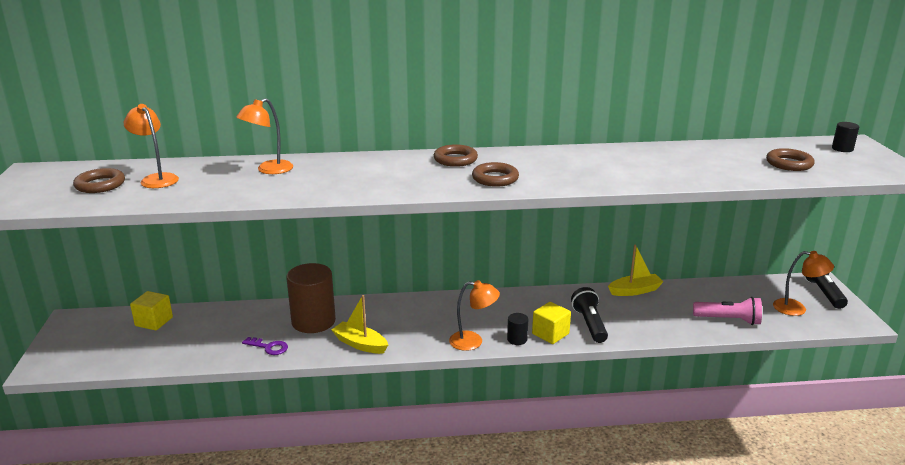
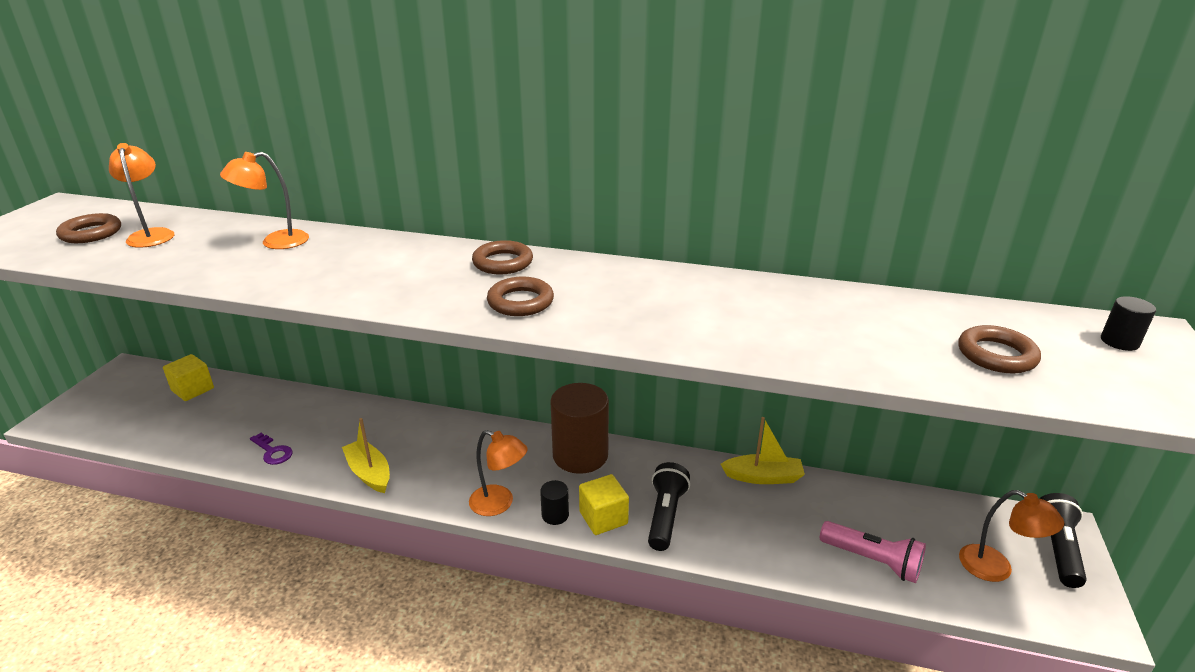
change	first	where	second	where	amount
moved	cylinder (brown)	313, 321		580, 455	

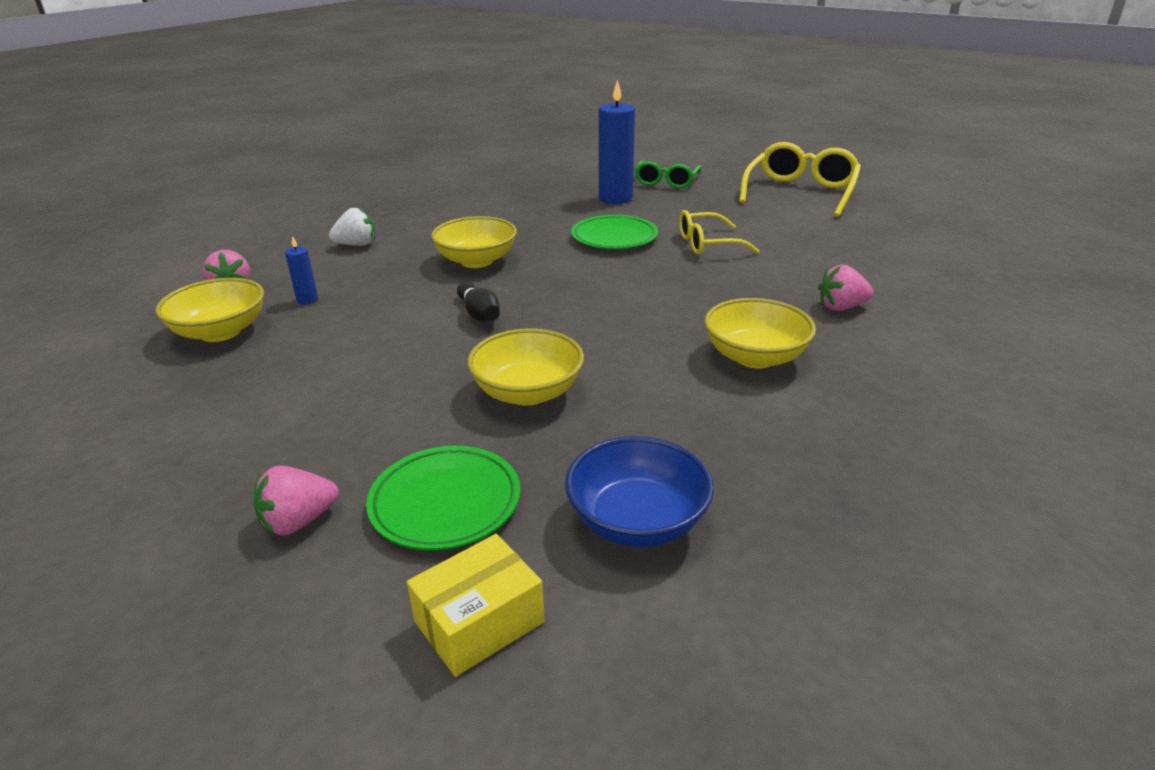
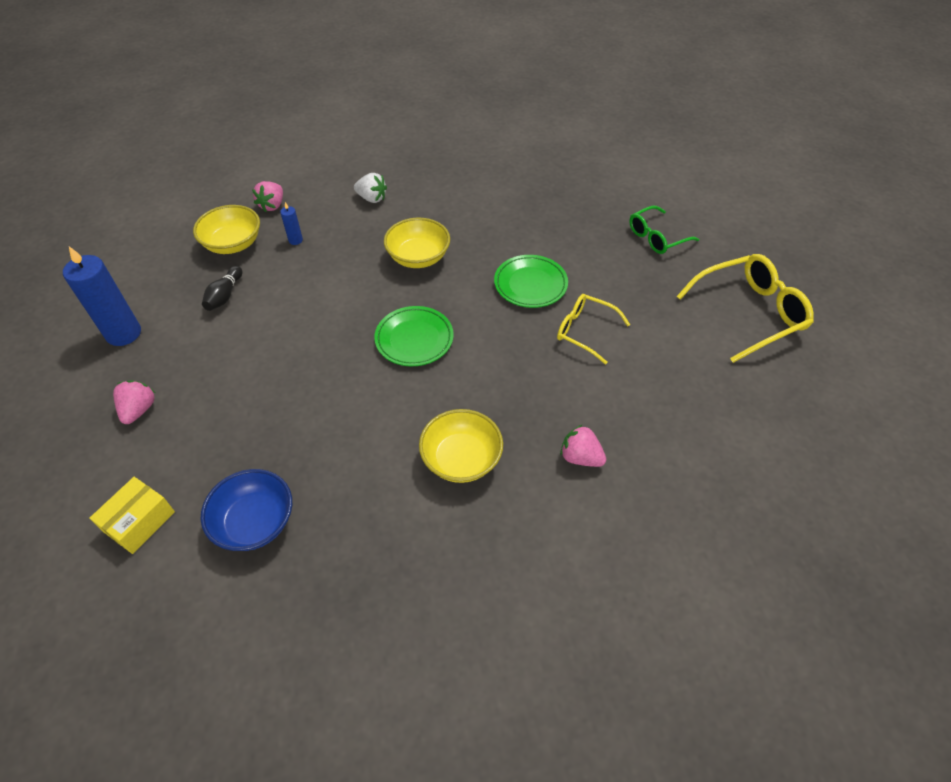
change	first	where	second	where	amount
moved	candle (blue)	615, 198		123, 333	
moved	bowling pin (black)	479, 314		225, 295	
removed	bowl (yellow)	528, 392			
moved	plate (green)	445, 503		414, 339	
turned	strawberry (pink)	299, 521		139, 410	90 degrees clockwise
turned	box (yellow)	479, 622		139, 522	60 degrees counterclockwise

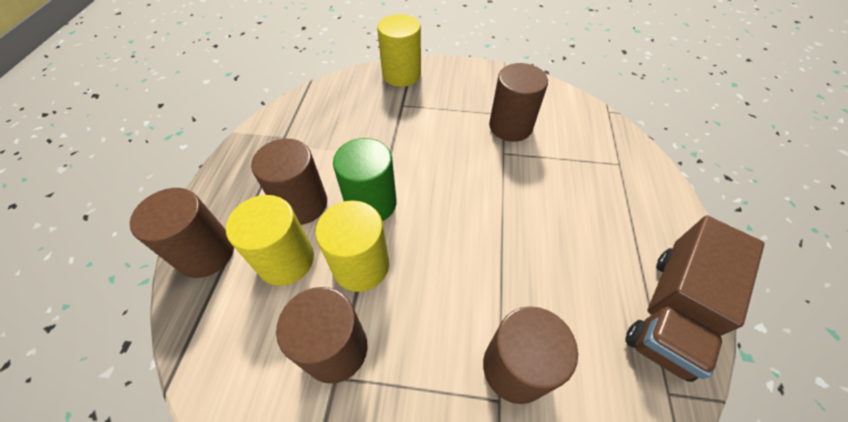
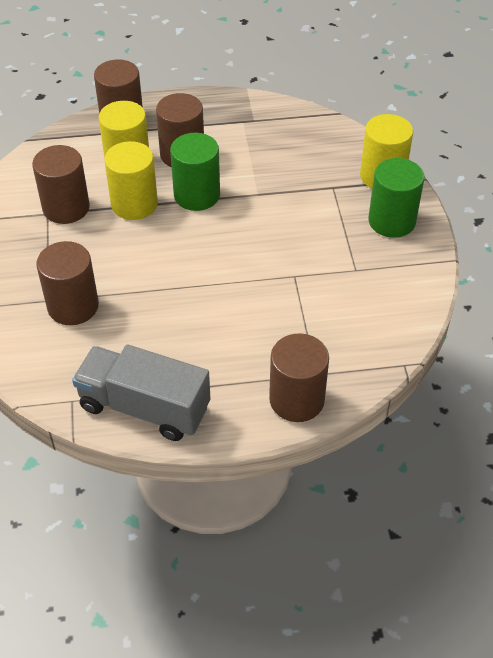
change	first	where	second	where	amount
moved	cylinder (brown)	510, 126		296, 400	
recoloured	truck (brown)	671, 311	truck (grey)	144, 407	
added			cylinder (green)	391, 221	

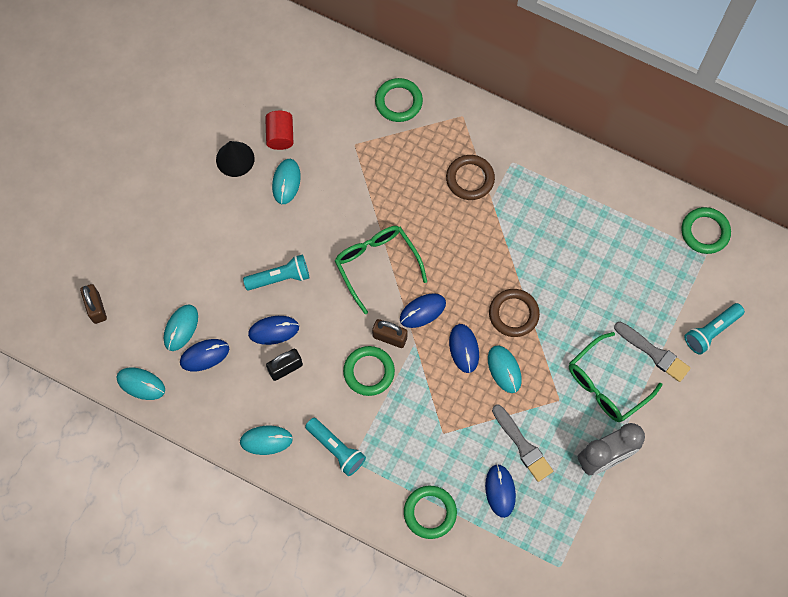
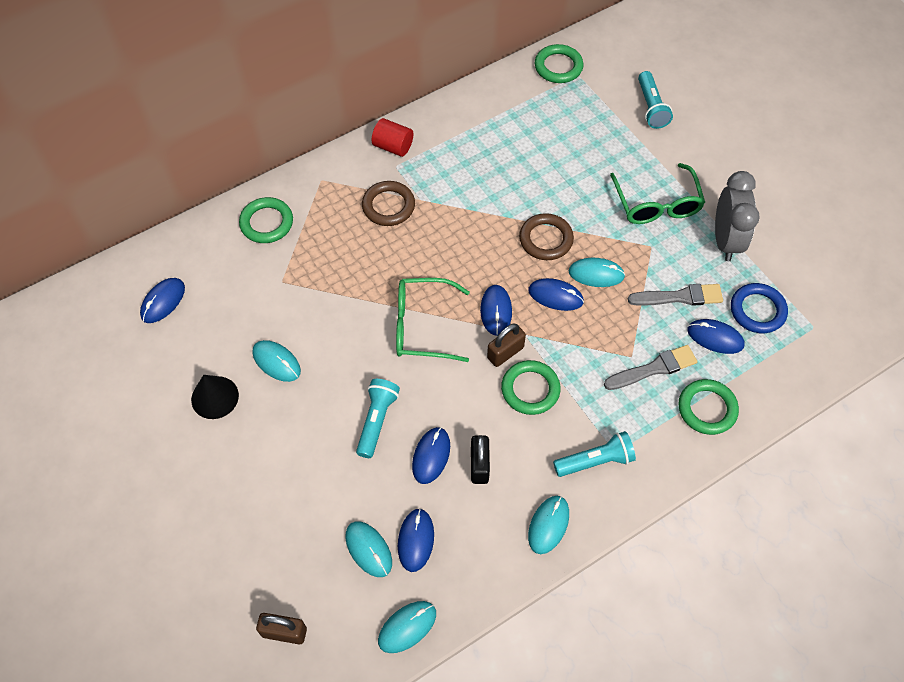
change	first	where	second	where	amount
moved	cylinder (red)	280, 136		393, 146	
moved	brush (grey)	654, 353		654, 368	
added			mouse (blue)	163, 301	
added			ring (blue)	757, 310	

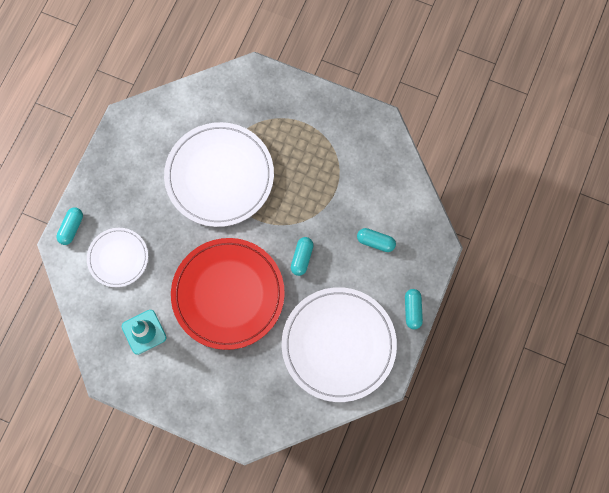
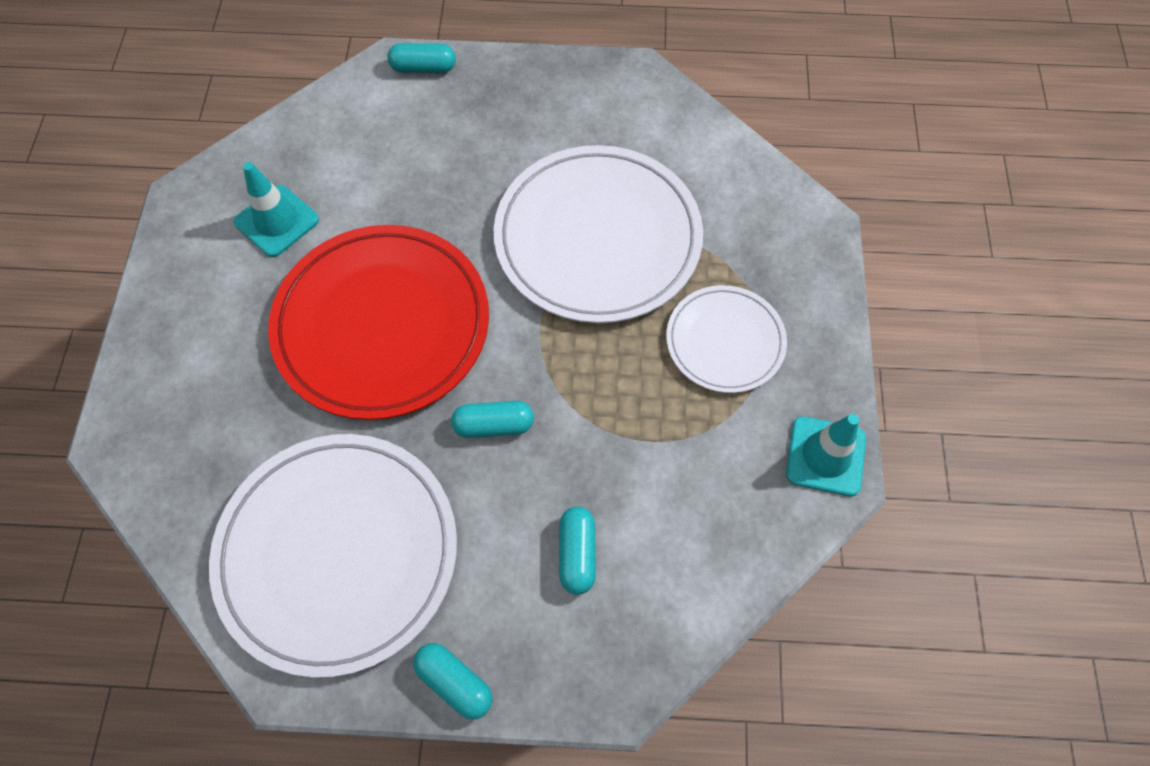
change	first	where	second	where	amount
moved	plate (white)	118, 258		725, 341	
turned	capsule (turquoise)	412, 310		454, 682	60 degrees clockwise
added			traffic cone (turquoise)	825, 456	

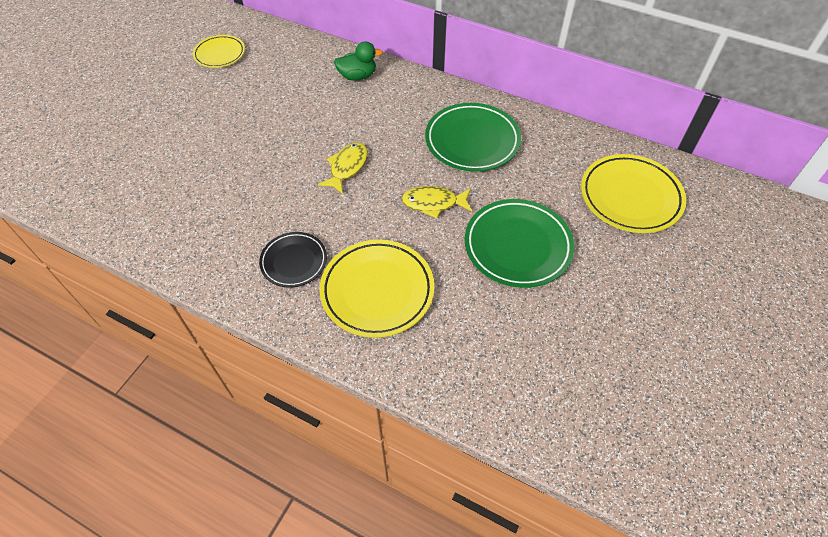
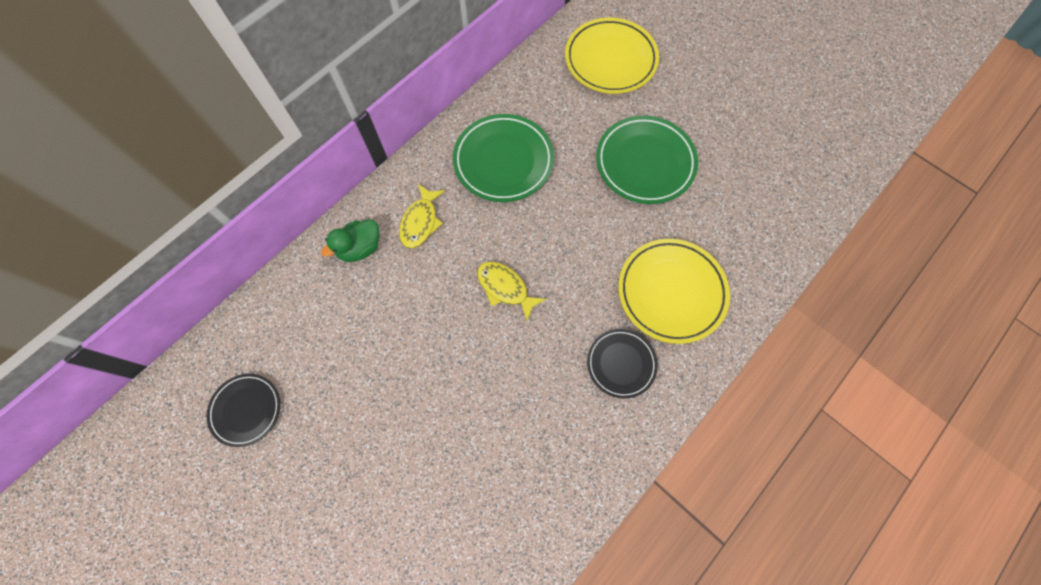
change	first	where	second	where	amount
recoloured	plate (yellow)	220, 54	plate (black)	246, 410	
turned	duck (green)	357, 76		360, 248	135 degrees counterclockwise
moved	fish (yellow)	433, 203		420, 222	

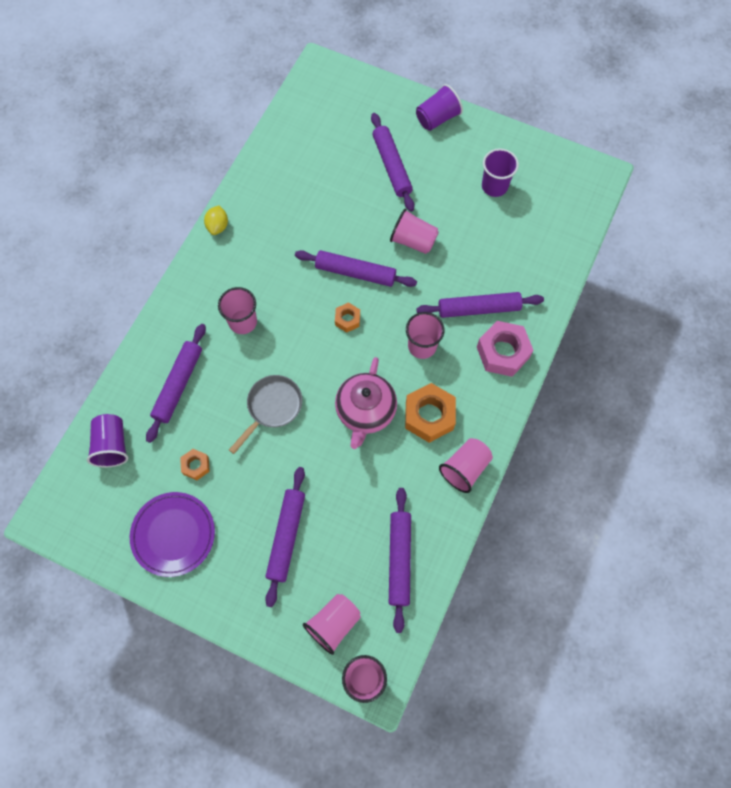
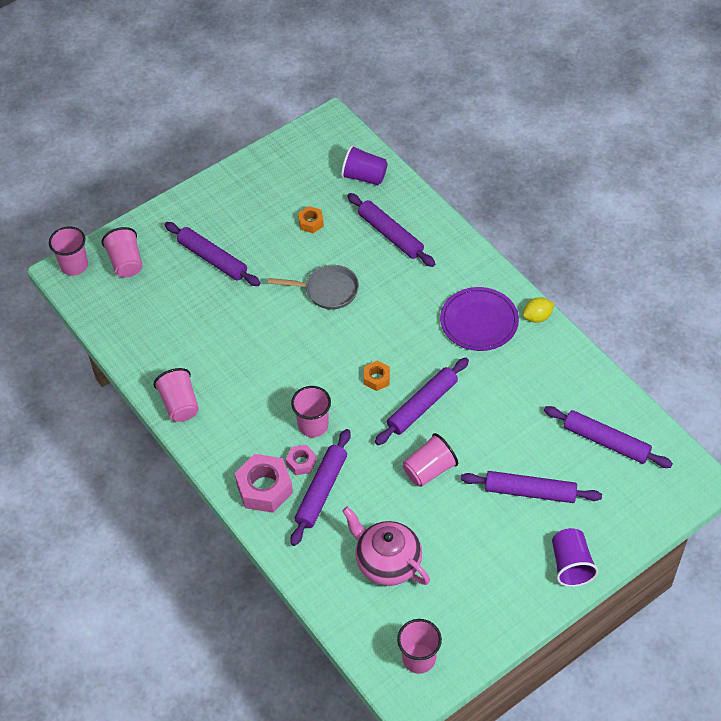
change	first	where	second	where	amount
removed	cup (purple)	494, 186			
turned	lemon (yellow)	218, 226		537, 317	60 degrees counterclockwise
moved	cup (pink)	243, 322		419, 658	
moved	teapot (pink)	365, 411		387, 562	
turned	pan (grey)	272, 407		327, 290	60 degrees counterclockwise
removed	nut (orange)	429, 416			
moved	rolling pin (purple)	399, 559		606, 442	
moved	plate (purple)	173, 534		479, 322	
added			nut (pink)	301, 462	

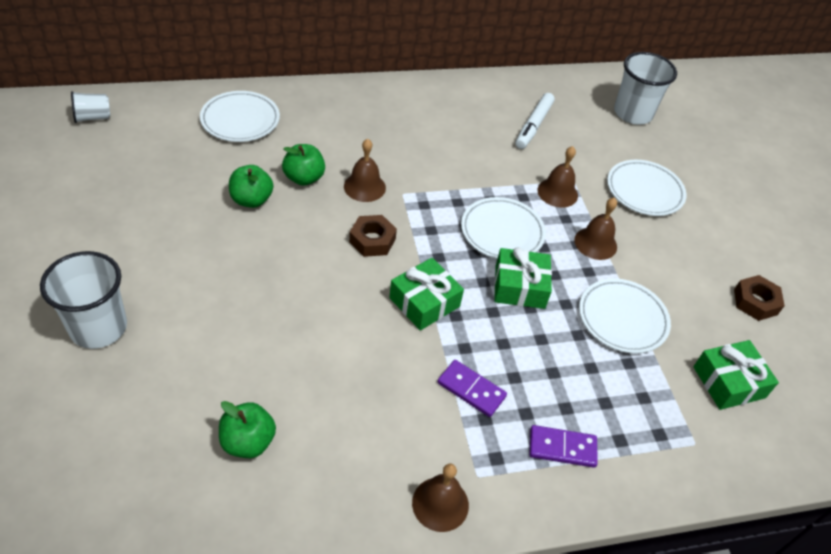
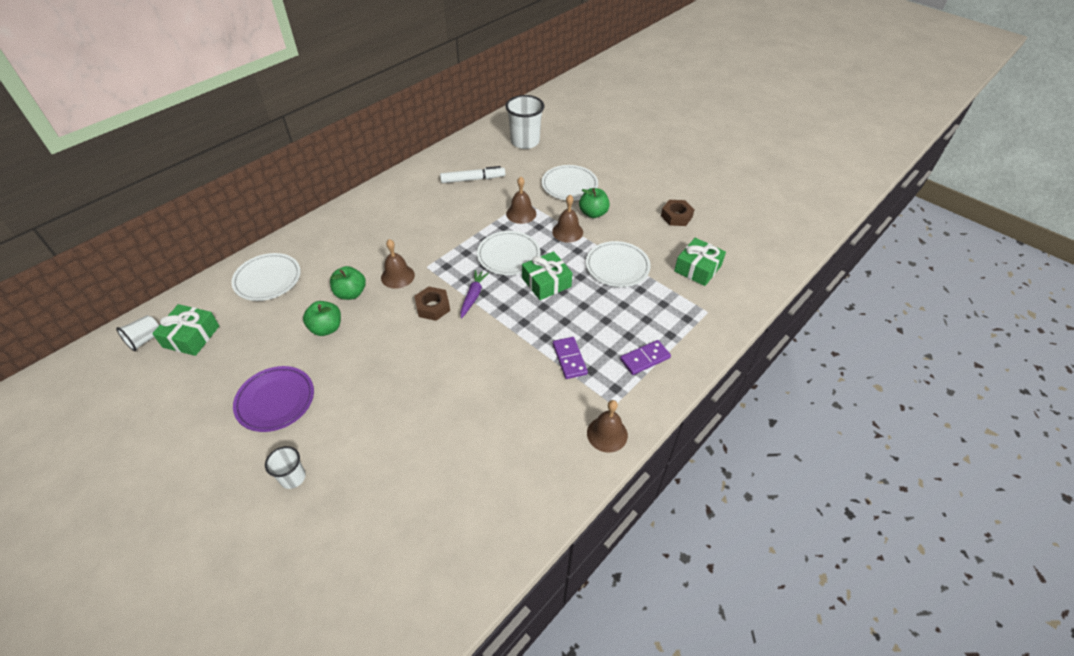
change	first	where	second	where	amount
turned	marker (white)	534, 125		472, 179	90 degrees counterclockwise
resized	cup (white)	98, 328		293, 477	x0.54
moved	gift (green)	424, 302		191, 336	
turned	domino (purple)	471, 389		569, 359	75 degrees clockwise
moved	apple (green)	248, 442		593, 213	
added			carrot (purple)	473, 296	
added			plate (purple)	275, 401	

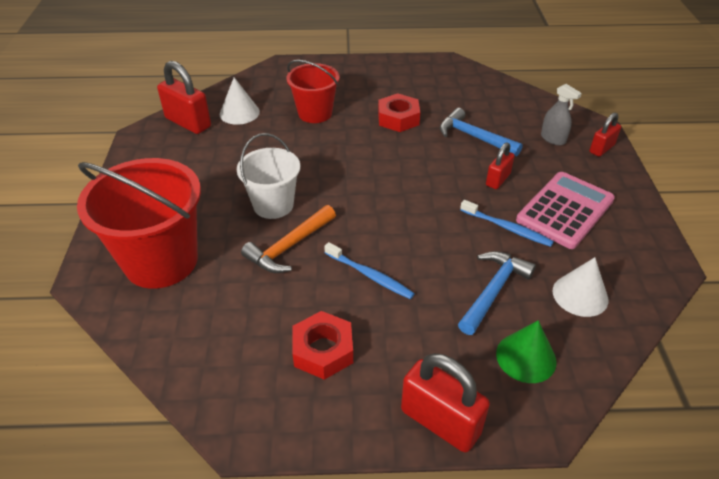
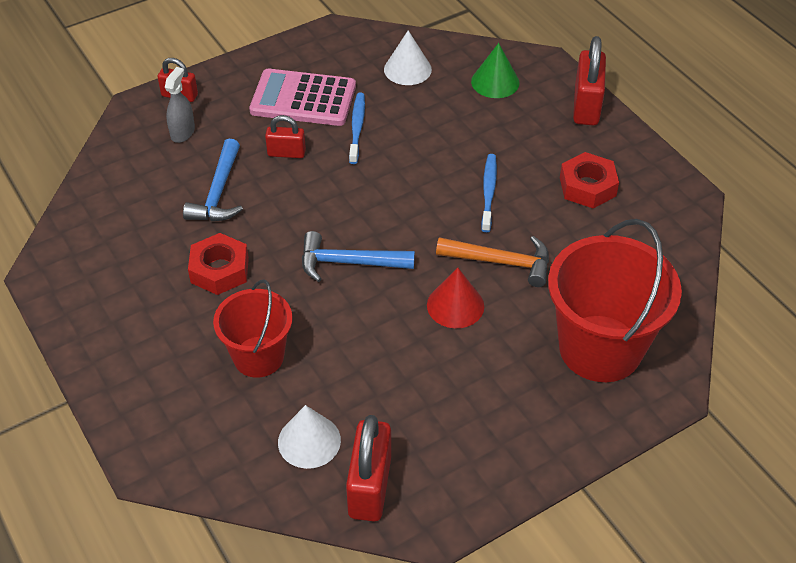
change	first	where	second	where	amount
replaced	bucket (white)	273, 205	cone (red)	455, 305	
moved	hammer (blue)	493, 290		348, 263	

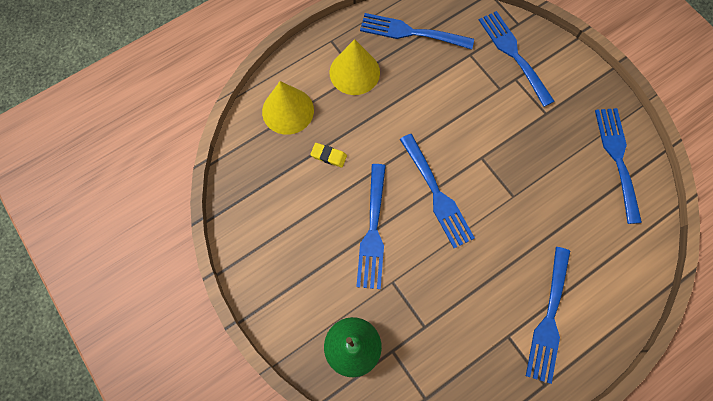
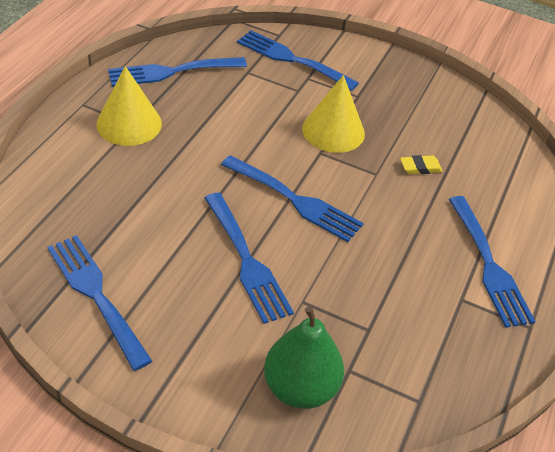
change	first	where	second	where	amount
moved	cone (yellow)	288, 110		333, 131	
moved	fork (blue)	617, 158		96, 295	
moved	eraser (yellow)	329, 156		420, 167	

